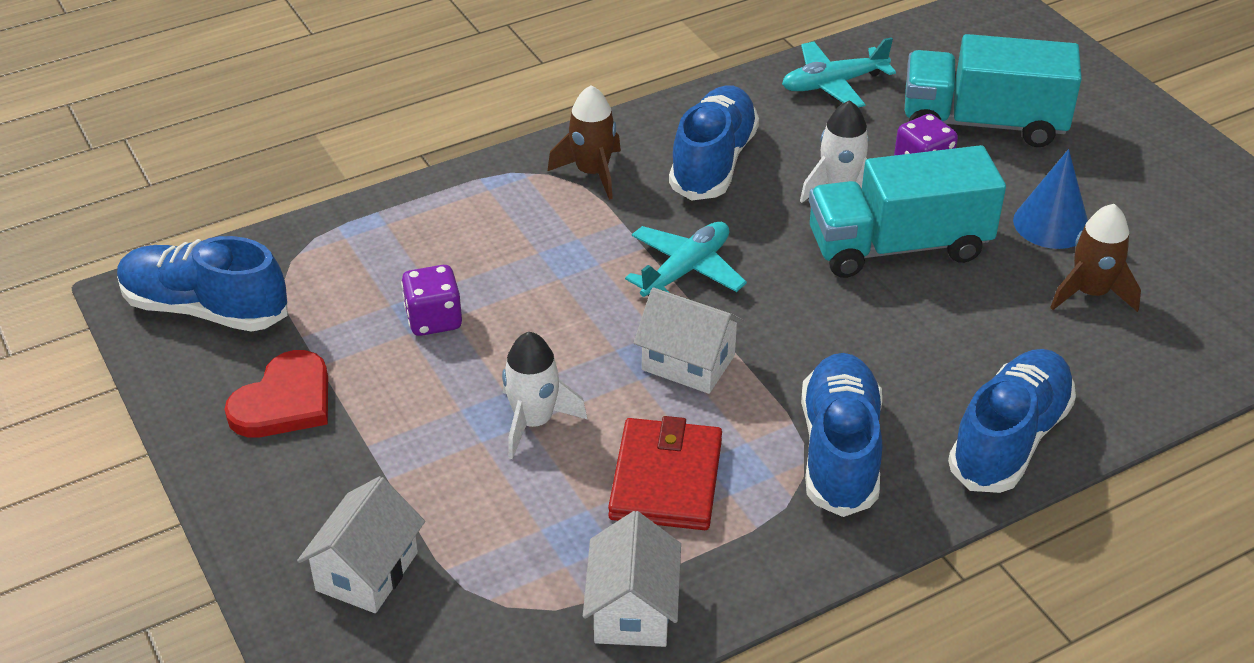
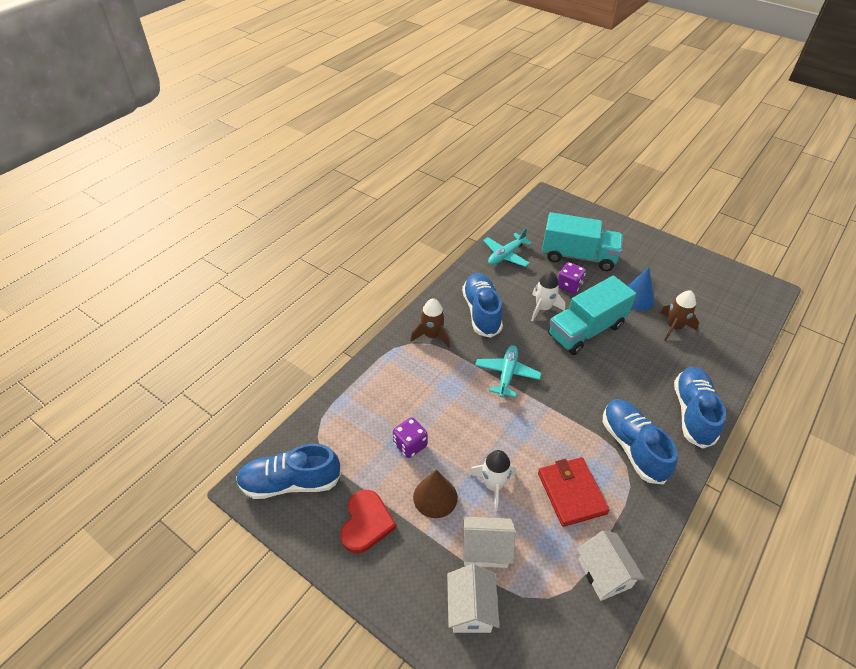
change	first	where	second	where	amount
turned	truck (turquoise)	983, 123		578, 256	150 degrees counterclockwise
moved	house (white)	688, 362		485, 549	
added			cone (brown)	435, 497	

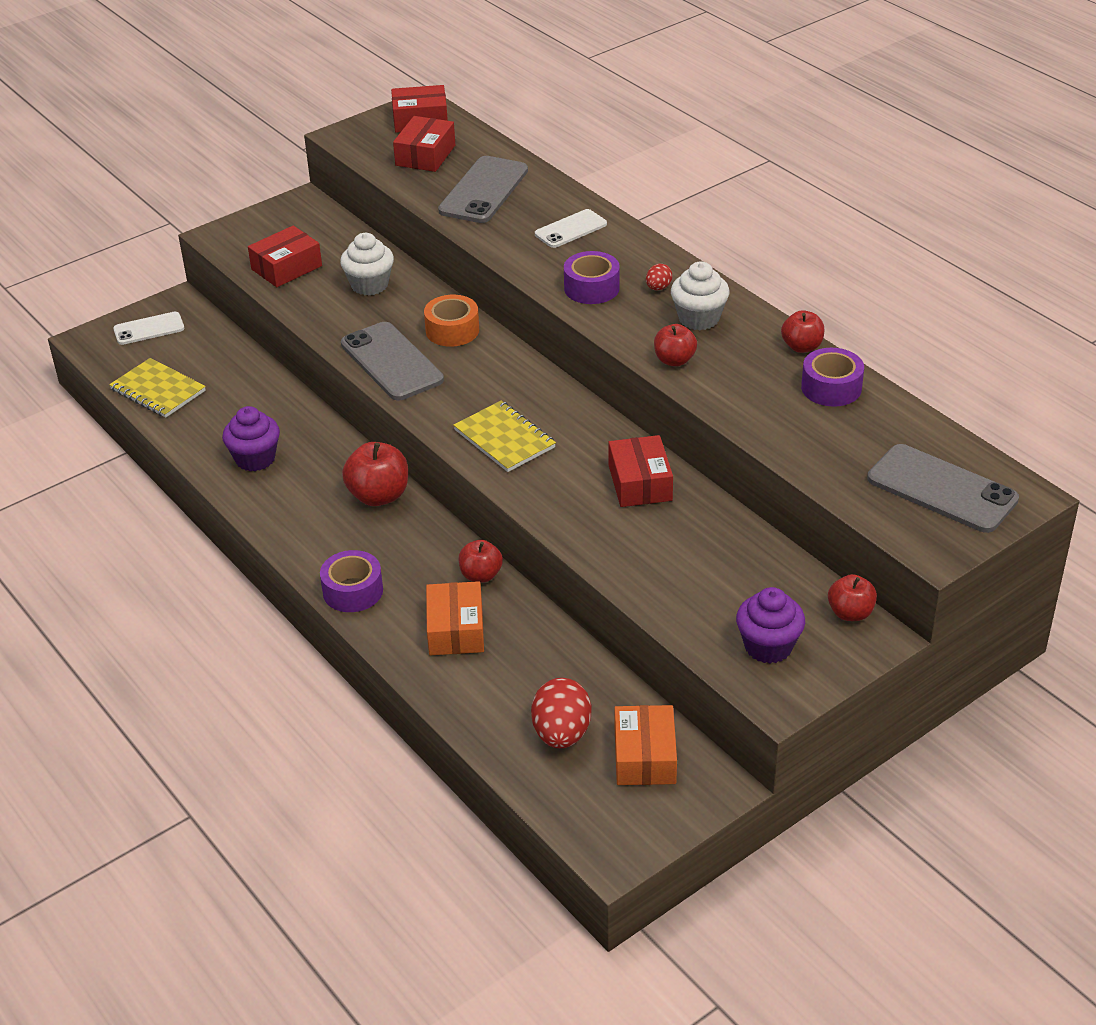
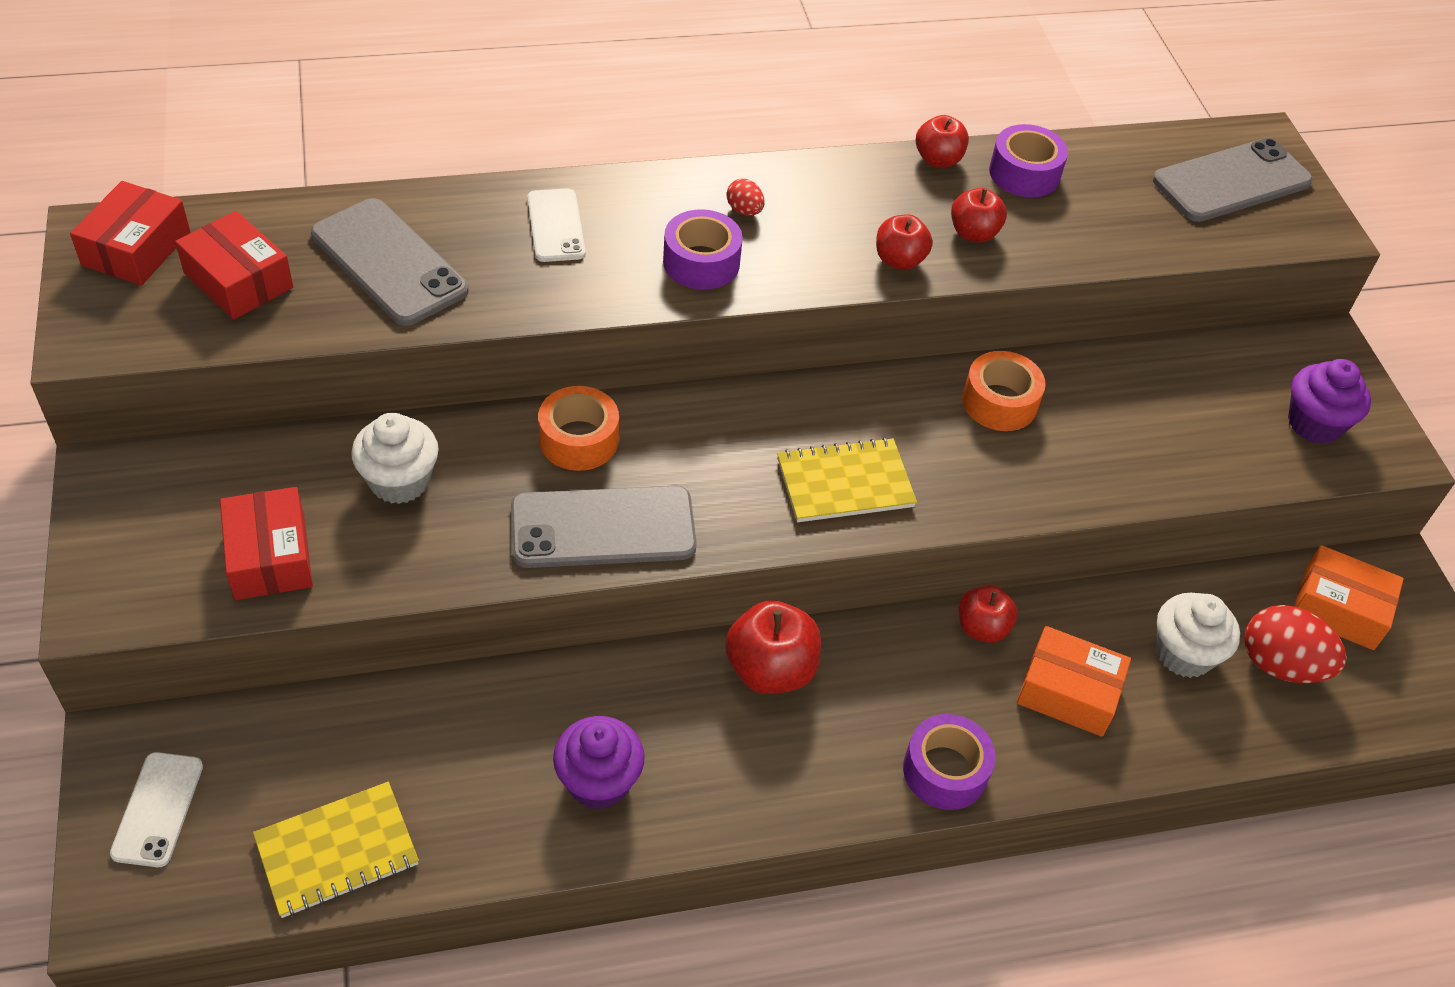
change	first	where	second	where	amount
moved	cupcake (white)	699, 318		1184, 654	
replaced	box (red)	640, 483	tape (orange)	999, 402	
moved	apple (red)	850, 613		973, 233	

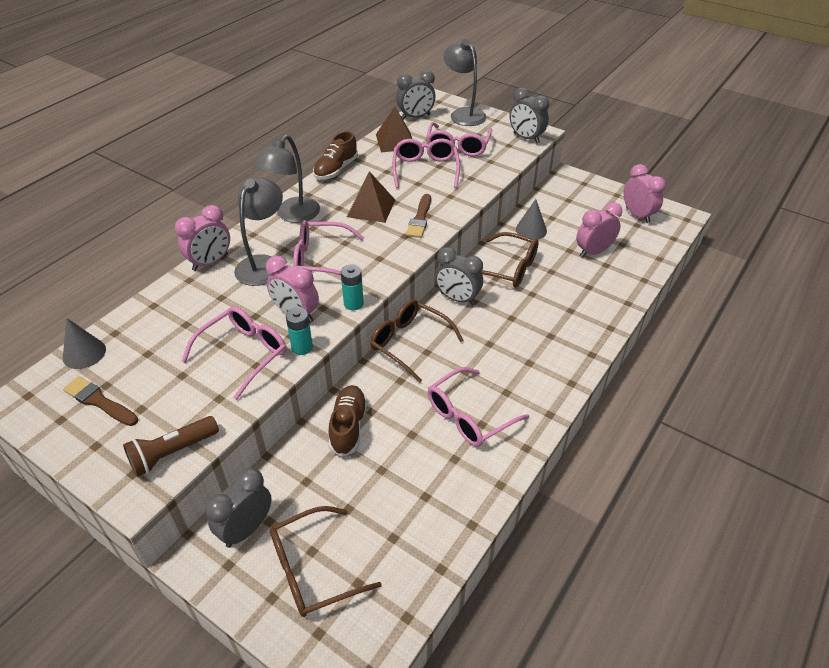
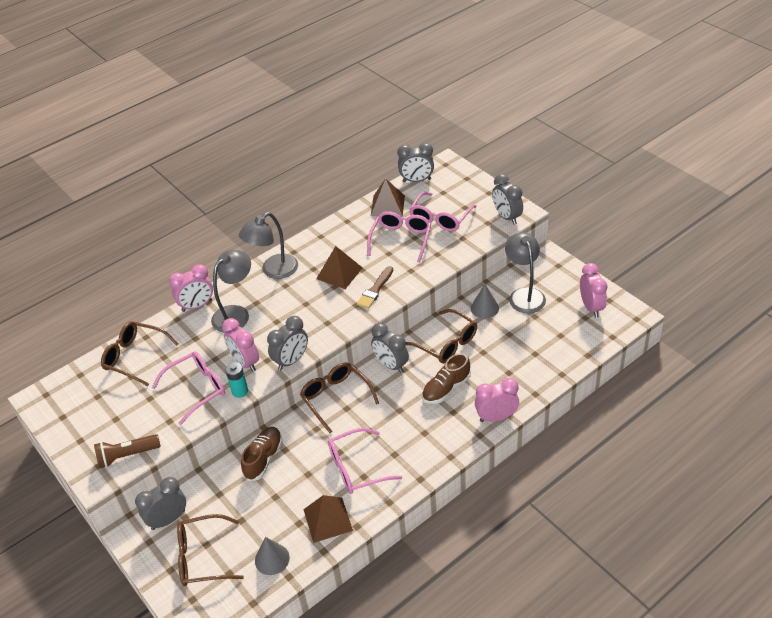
change	first	where	second	where	amount
moved	lamp (grey)	464, 114		524, 295	
moved	shoe (brown)	336, 169		446, 388	
moved	clock (pink)	593, 252		496, 417	
removed	glasses (pink)	321, 259			
replaced	battery (turquoise)	353, 303	clock (grey)	291, 360	
moved	cone (grey)	84, 353		272, 559	
removed	brush (brown)	99, 401			
added			glasses (brown)	135, 357	
added			pyramid (brown)	328, 519	

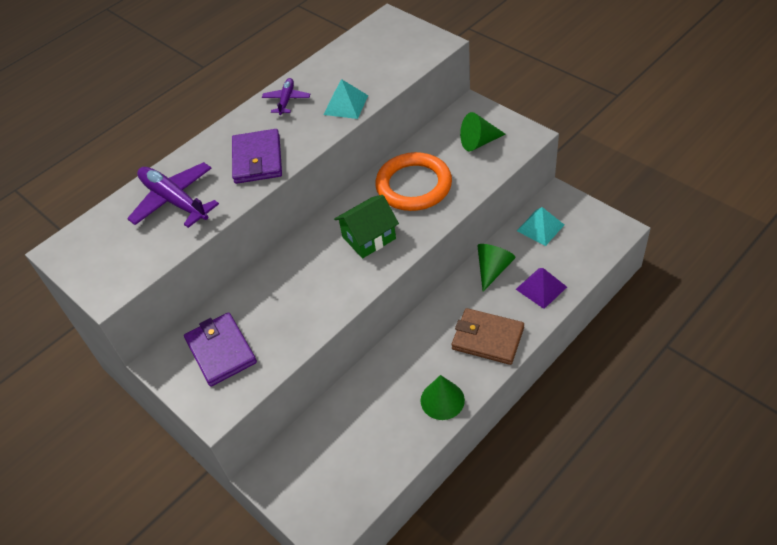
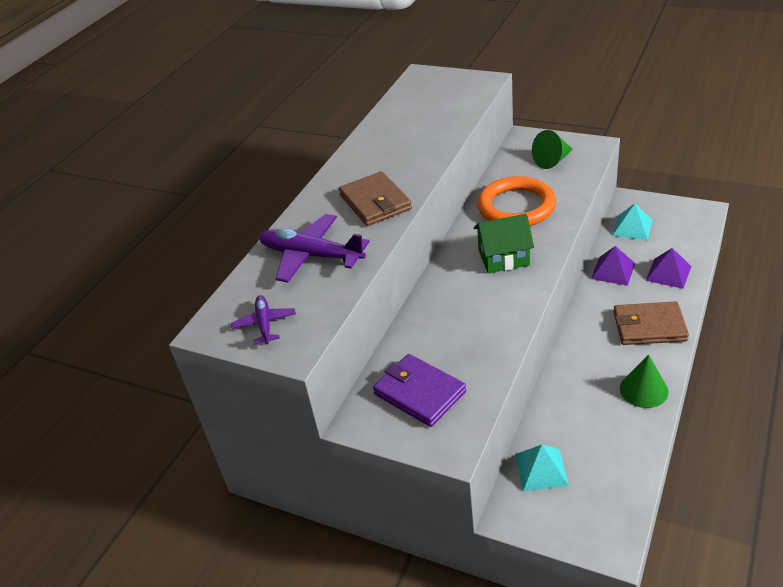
change	first	where	second	where	amount
moved	plane (purple)	286, 100		265, 324	
moved	pyramid (turquoise)	346, 105		541, 469	
recoloured	wallet (purple)	257, 159	wallet (brown)	375, 202	
turned	house (green)	369, 238		503, 257	45 degrees clockwise
replaced	cone (green)	493, 269	pyramid (purple)	613, 271	

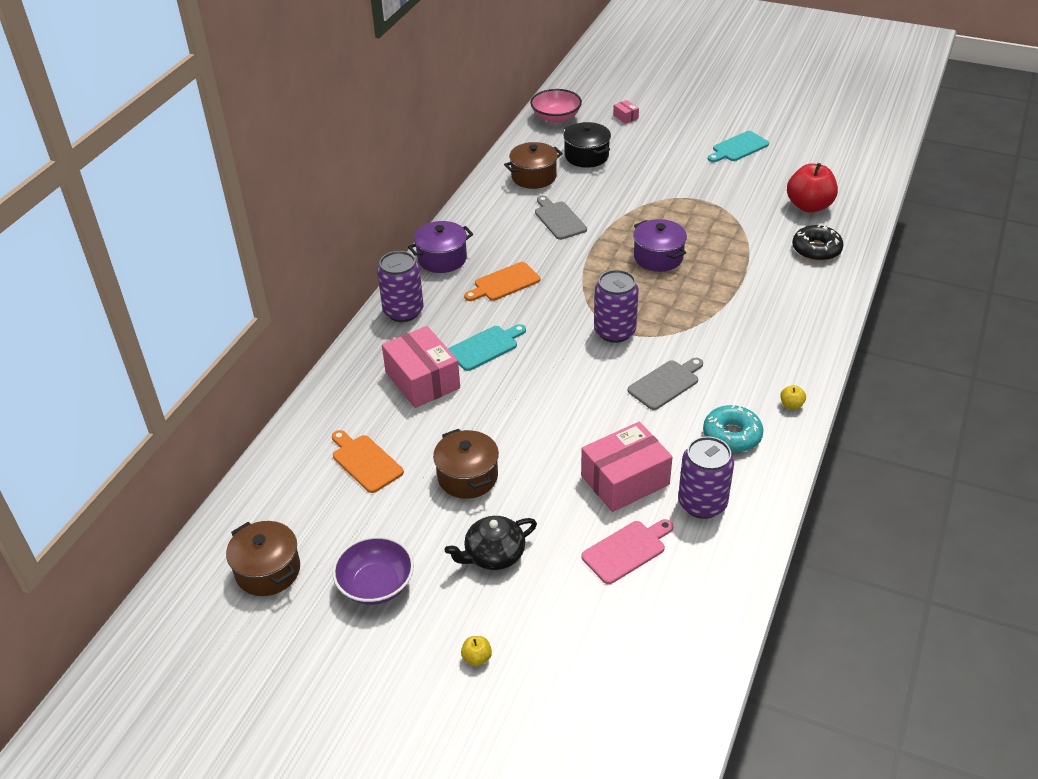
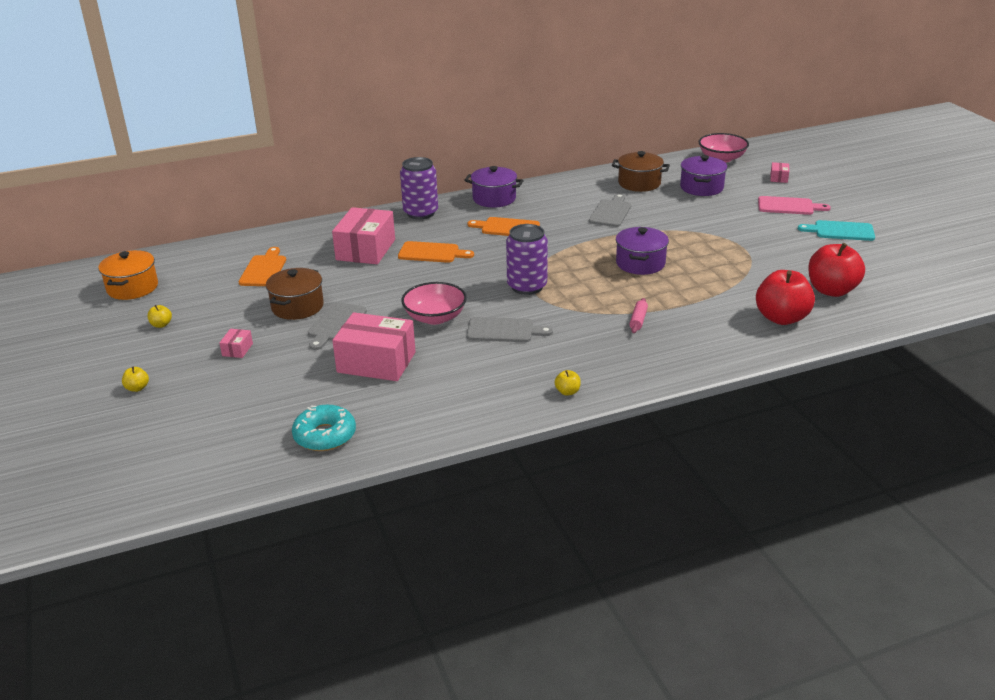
change	first	where	second	where	amount
recoloured	pot (black)	586, 156	pot (purple)	701, 187	
replaced	donut (black)	816, 249	apple (red)	781, 318	
recoloured	cutting board (turquoise)	485, 347	cutting board (orange)	432, 253	
moved	donut (turquoise)	732, 435		325, 436	
removed	can (purple)	702, 503			
replaced	teapot (black)	493, 554	box (pink)	237, 349	
moved	cutting board (pink)	627, 550		788, 206	
recoloured	pot (brown)	268, 571	pot (orange)	132, 288	
replaced	bowl (purple)	376, 585	apple (yellow)	161, 325	
added			bowl (pink)	435, 317	
added			rolling pin (pink)	638, 320	
added			cutting board (grey)	335, 324	

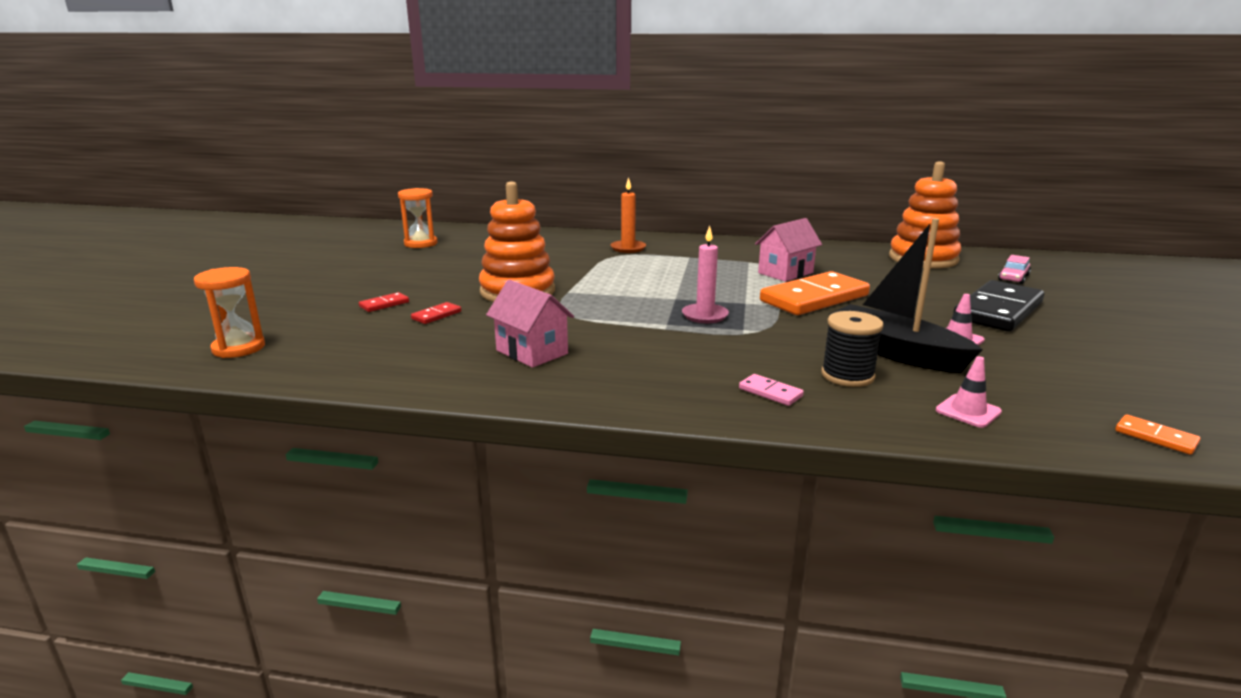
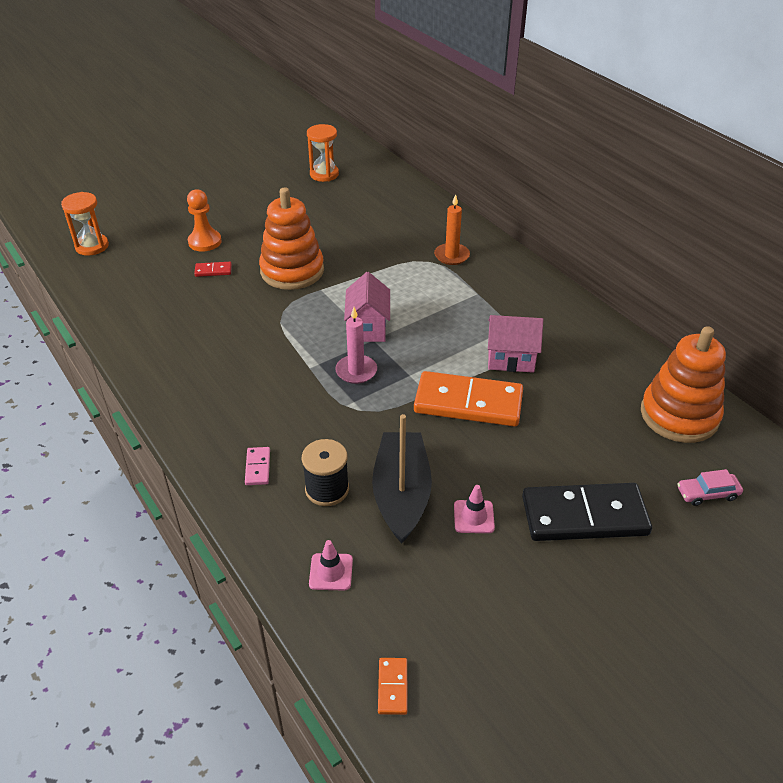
change	first	where	second	where	amount
moved	house (pink)	532, 352		368, 328	
replaced	domino (red)	384, 304	pawn (orange)	205, 242	

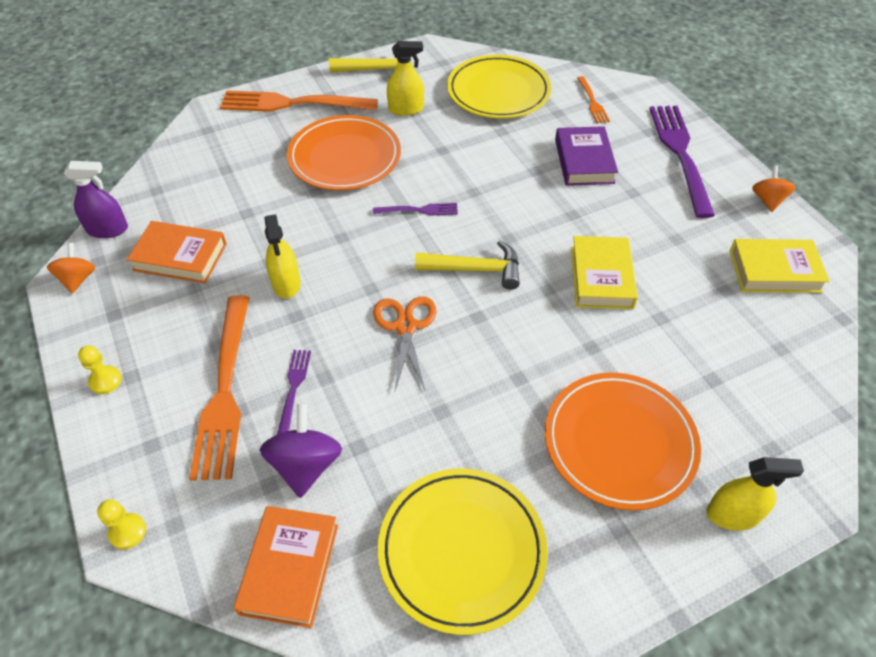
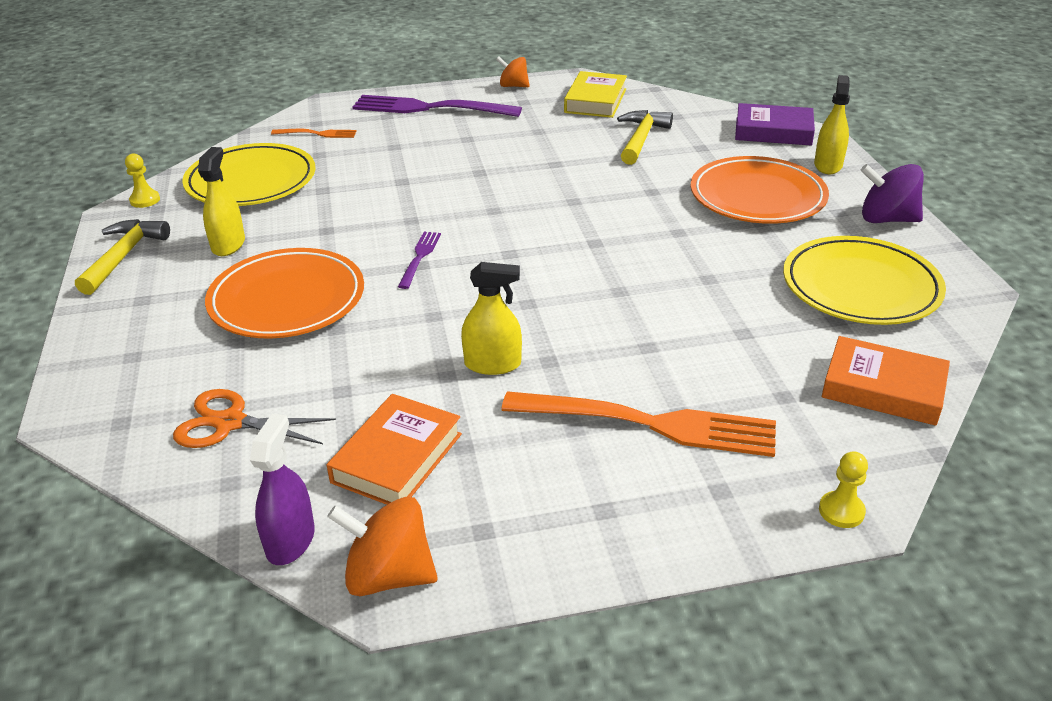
change	first	where	second	where	amount
removed	fork (orange)	292, 103			
moved	book (purple)	584, 161		773, 131	
removed	book (yellow)	601, 277			
moved	hammer (yellow)	476, 269		641, 139	
resized	spinning top (orange)	78, 279		389, 575	x1.53
moved	scissors (orange)	405, 326		230, 422	
moved	pawn (yellow)	105, 381		145, 200	
removed	fork (purple)	294, 388			
moved	spinning top (purple)	305, 465		886, 219	

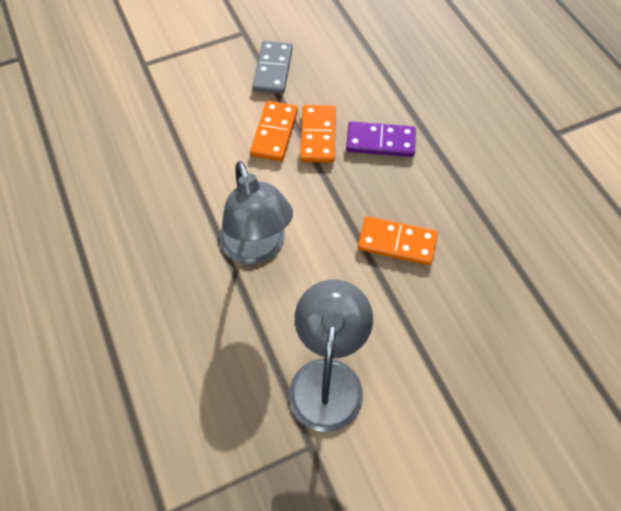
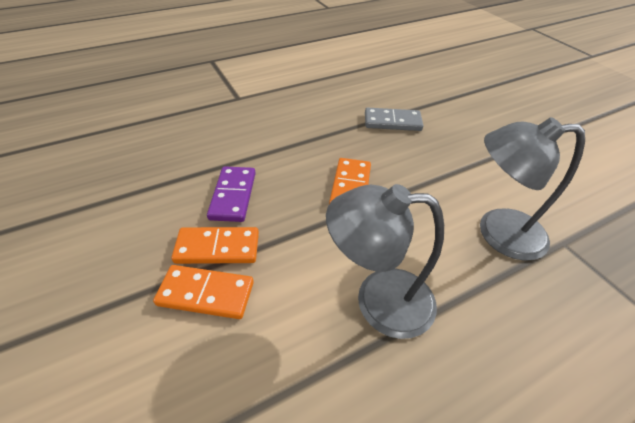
change	first	where	second	where	amount
moved	domino (grey)	273, 69		392, 122	
turned	lamp (grey)	257, 248		378, 300	150 degrees counterclockwise

